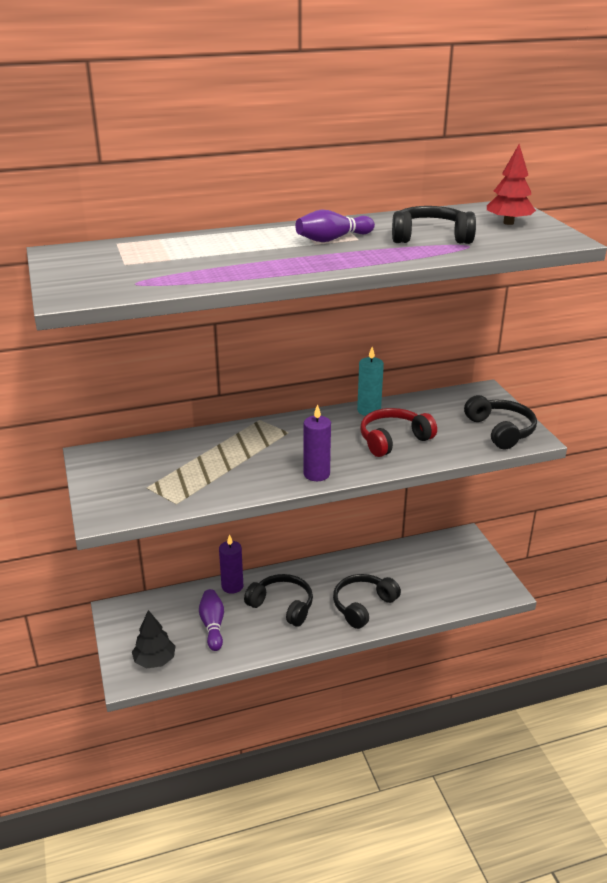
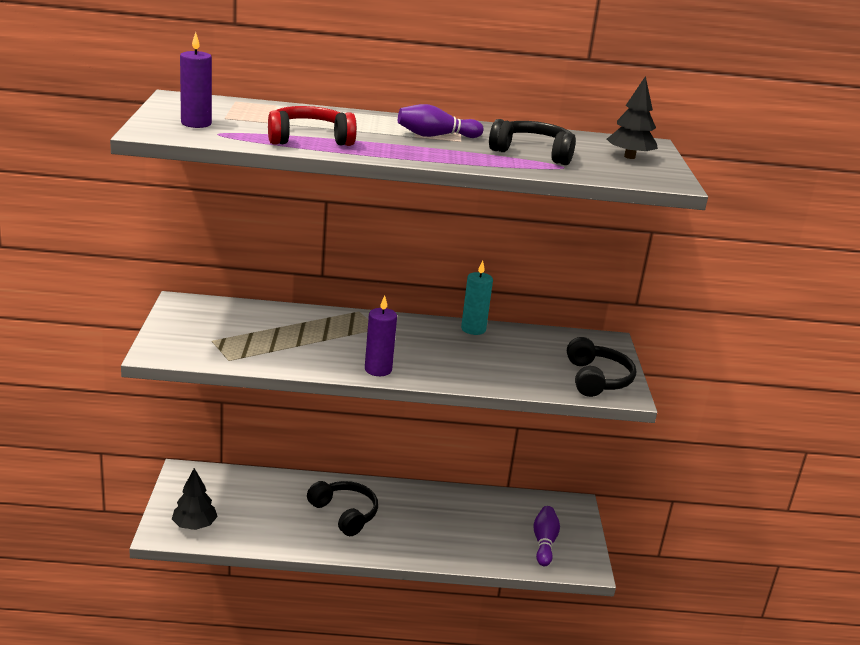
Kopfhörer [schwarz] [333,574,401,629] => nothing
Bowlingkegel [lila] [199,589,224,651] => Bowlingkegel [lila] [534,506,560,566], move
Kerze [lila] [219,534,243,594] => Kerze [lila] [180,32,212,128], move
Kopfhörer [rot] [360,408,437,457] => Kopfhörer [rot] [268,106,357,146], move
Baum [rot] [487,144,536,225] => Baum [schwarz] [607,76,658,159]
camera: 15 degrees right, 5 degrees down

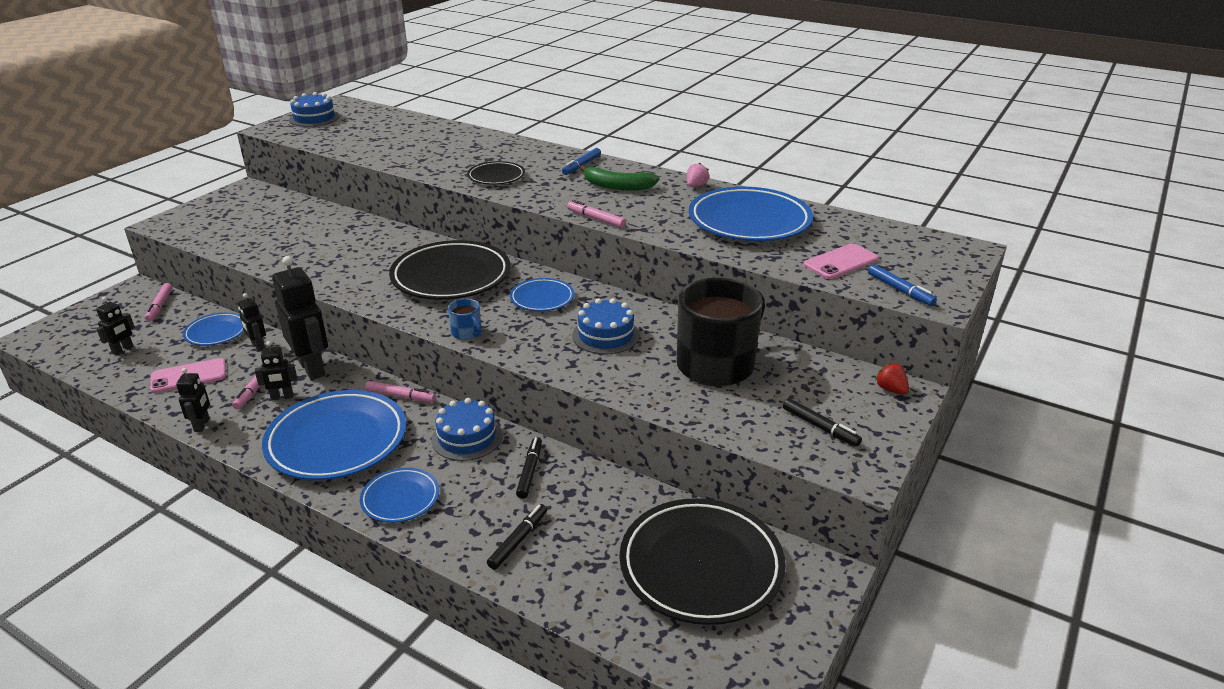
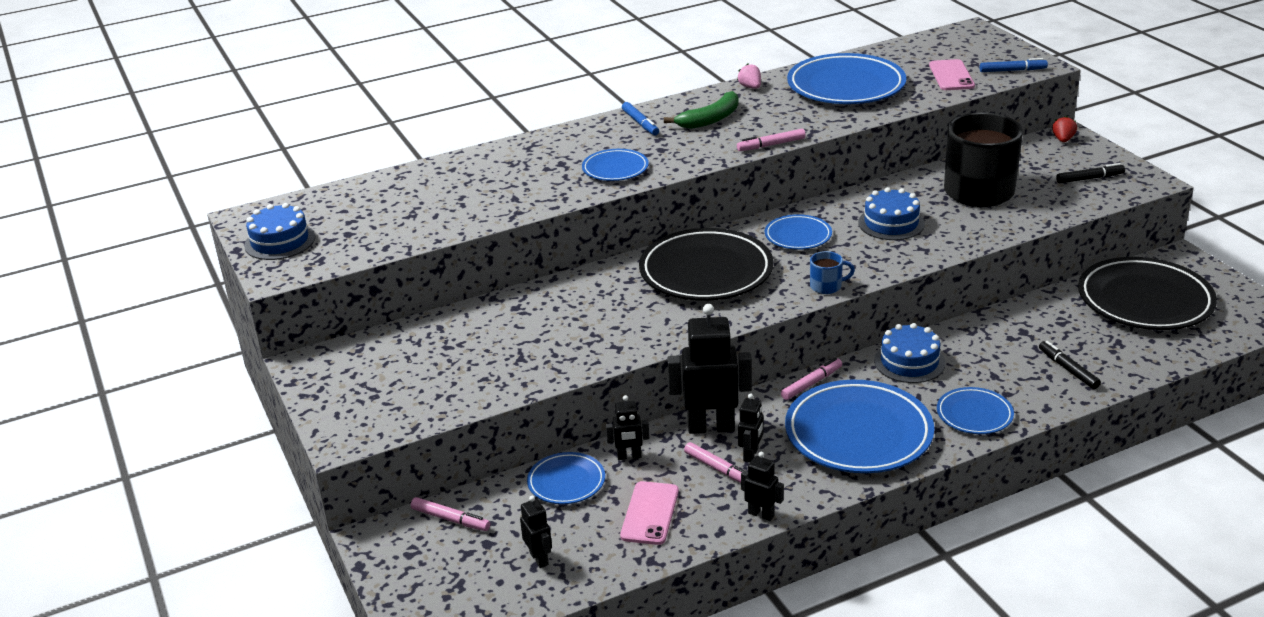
Filzstift [schwarz] [516,437,542,499] => nothing
Teller [schwarz] [467,161,525,185] => Teller [blau] [582,149,649,181]
Erdbeere [rot] [875,362,909,394] => Erdbeere [rot] [1052,116,1077,142], 105 degrees clockwise
camera: 55 degrees left, 0 degrees up

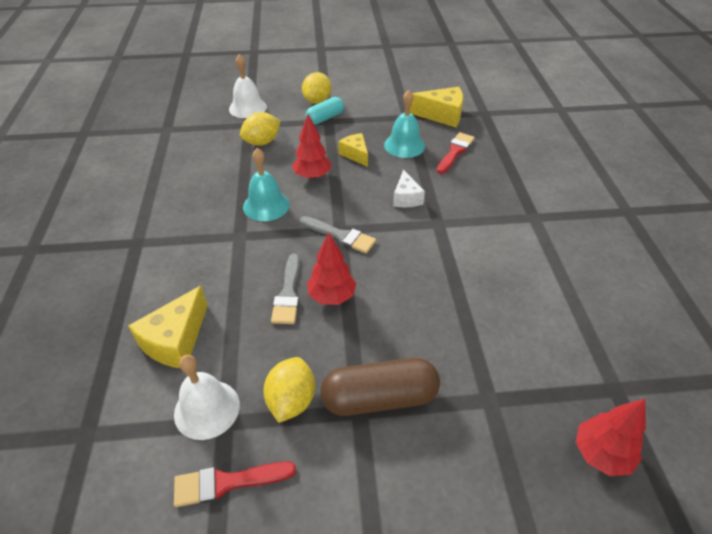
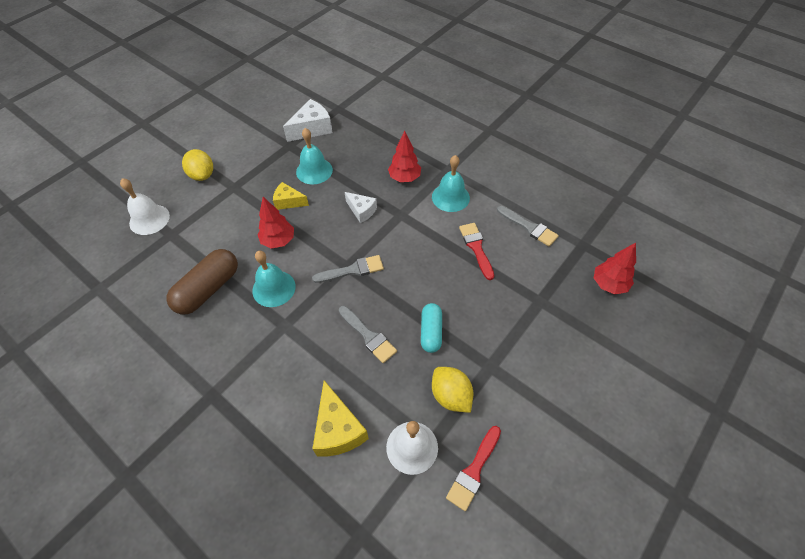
Zitrone [gelb] [240,112,280,146] => nothing
nothing => Glocke [türkis] [432,155,470,212]
nothing => Pinsel [grau] [497,206,559,247]
Kapsel [türkis] [305,97,344,125] => Kapsel [türkis] [421,303,442,353], move
Baum [rot] [307,233,357,305] => Baum [rot] [388,131,421,182], move
Kapsel [braun] [320,358,440,416] => Kapsel [braun] [167,249,238,314], move
Pinsel [rot] [437,132,475,174] => Pinsel [rot] [459,223,494,280], move
Käse [gelb] [410,87,463,127] => Käse [weiß] [283,99,333,142]
camera: 45 degrees left, 10 degrees up

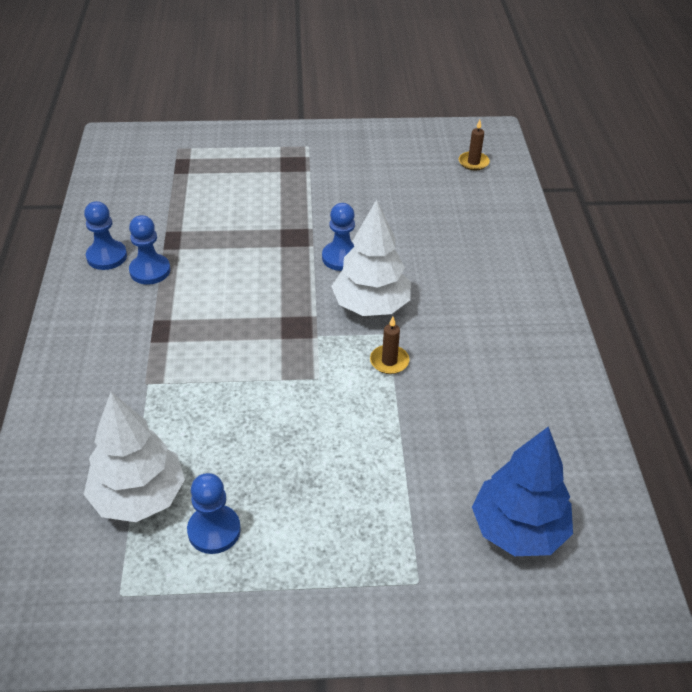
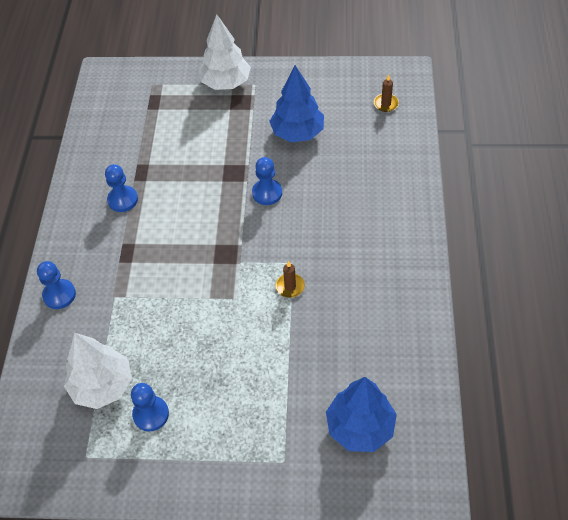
nothing => Baum [blau] [269,65,324,142]
Bauer [blau] [84,201,127,270] => Bauer [blau] [37,261,76,309], move
Baum [weiß] [331,200,411,316] => Baum [weiß] [199,14,251,90], move
camera: 10 degrees right, 10 degrees up

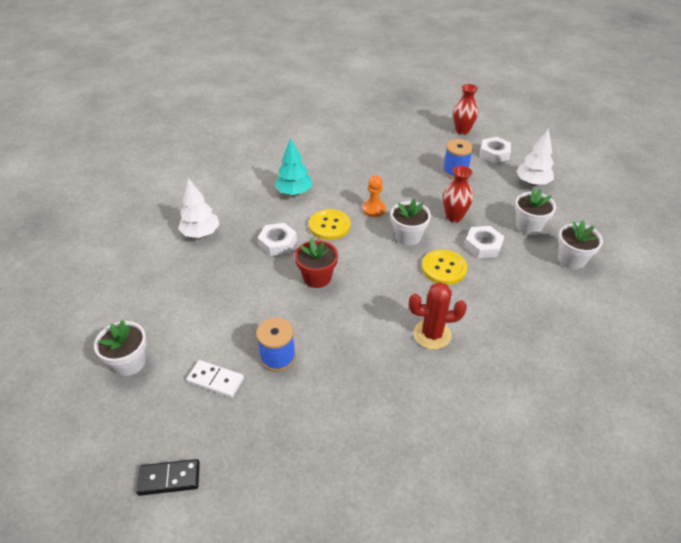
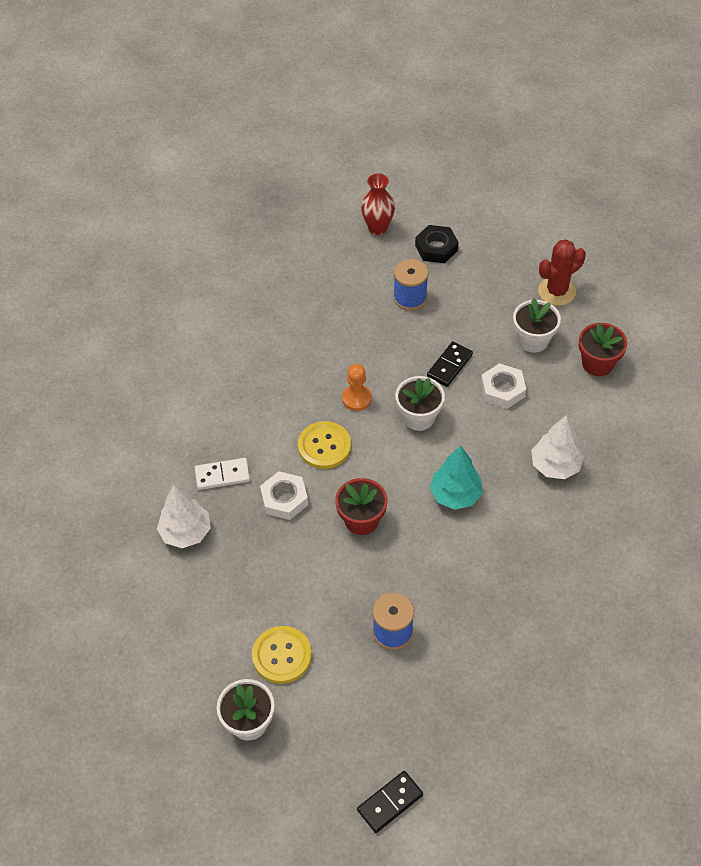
Dominostein [weiß] [186,360,244,398] => Dominostein [weiß] [195,458,250,490], move
Baum [türkis] [275,138,313,195] => Baum [türkis] [430,445,483,510], move
Kaktus [rot] [409,282,467,350] => Kaktus [rot] [538,239,586,306], move
Knopf [gelb] [422,250,467,285] => Knopf [gelb] [252,626,312,684], move
Baum [weiß] [516,129,554,186] => Baum [weiß] [531,415,584,479], move
Vase [rot] [443,166,473,223] => Dominostein [schwarz] [427,341,473,387]
Sechskantmutter [weiß] [480,137,511,163] => Sechskantmutter [schwarz] [415,225,459,263]
Blumentopf [weiß] [558,220,603,270] => Blumentopf [rot] [579,323,627,376]
camera: 30 degrees left, 10 degrees up

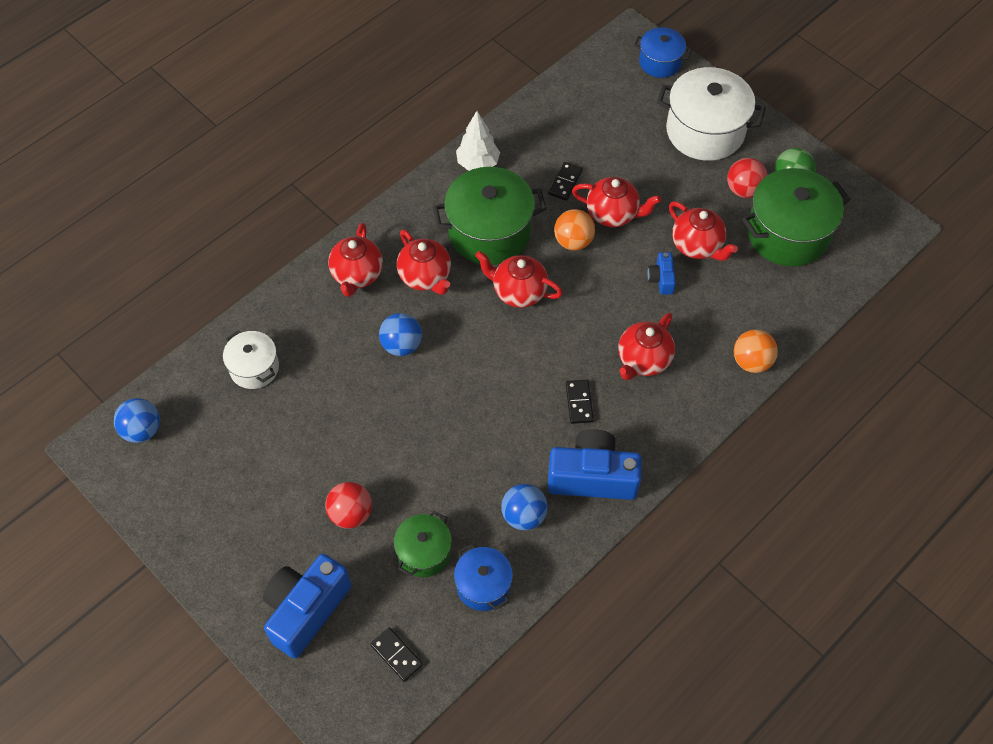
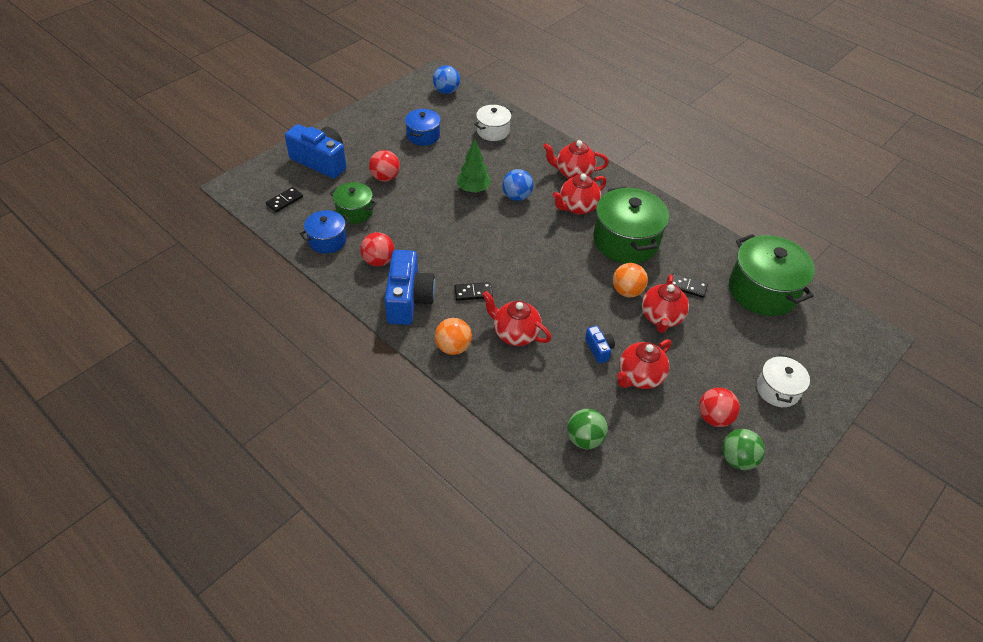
Baum [weiß] [456,111,500,171] => nothing
Teekanne [rot] [475,251,563,308] => nothing
nothing => Baum [grün] [457,139,491,193]
nothing => Ball [grün] [567,409,608,449]
Kochtopf [blau] [634,27,692,78] => Kochtopf [blau] [405,109,441,146], move
Ball [orange] [734,329,778,373] => Ball [orange] [435,318,472,355], move
Kochtopf [grün] [742,168,851,267] => Kochtopf [grün] [729,234,815,316], move
Ball [blau] [501,484,548,530] => Ball [rot] [360,232,395,266]
Kamera [blau] [647,252,676,295] => Kamera [blau] [585,326,615,363], 75 degrees clockwise
Kochtopf [weiß] [657,67,766,161] => Kochtopf [weiß] [757,354,810,407], x0.56
camera: 85 degrees right, 10 degrees down

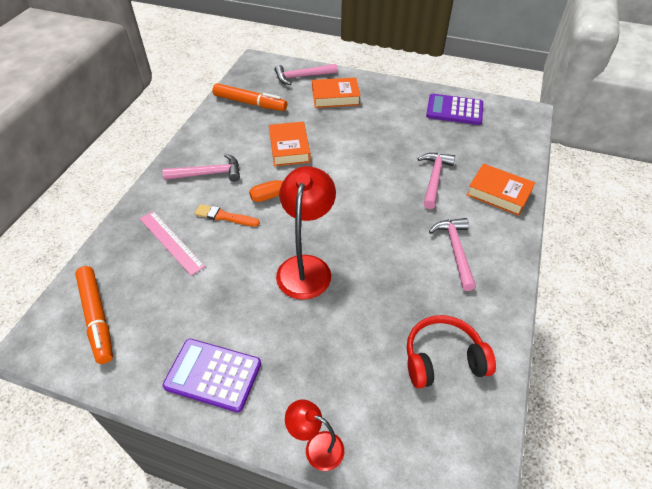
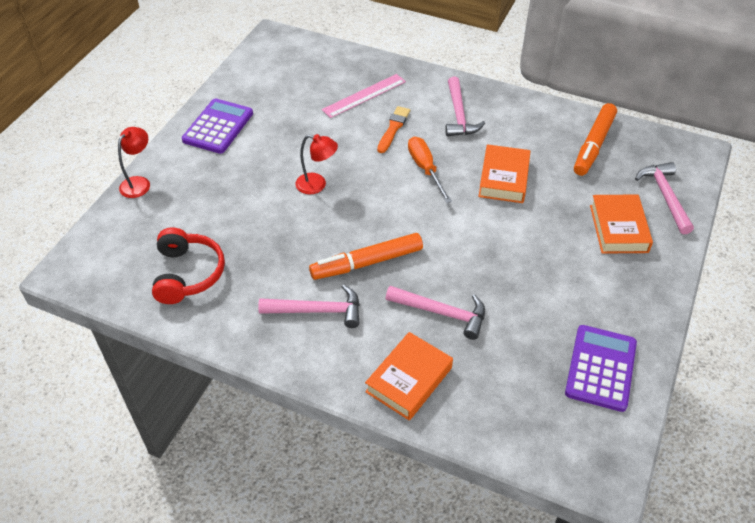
Filzstift [orange] [75,266,113,364] => Filzstift [orange] [309,233,423,280], move
Buch [orange] [269,122,311,166] => Buch [orange] [478,144,531,203], 75 degrees counterclockwise
Lampe [rot] [276,166,336,300] => Lampe [rot] [295,134,338,194], x0.55
camera: 95 degrees right, 0 degrees up

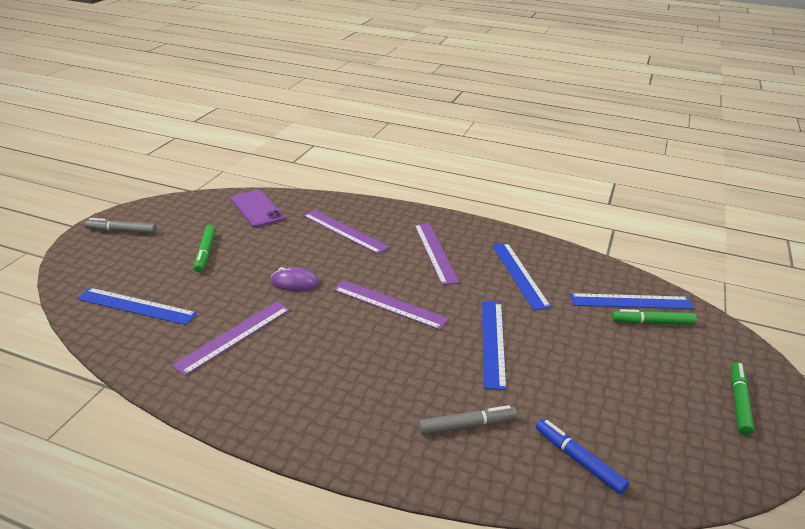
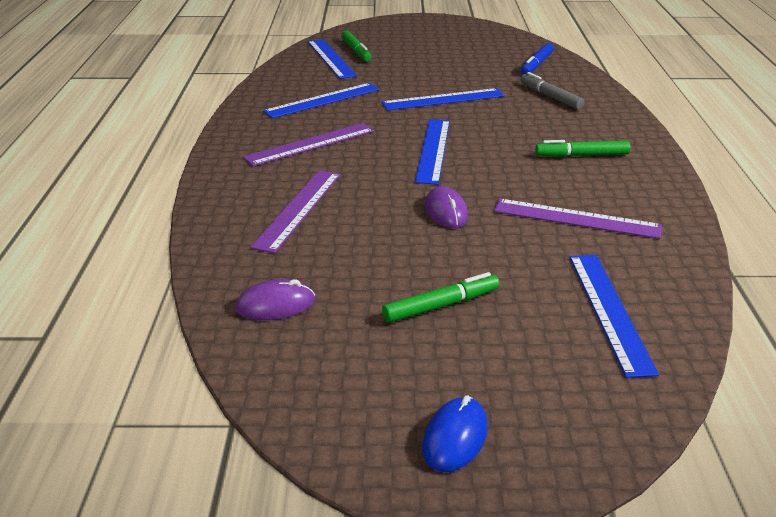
Filzstift [grün] [731,362,754,436] => Filzstift [grün] [535,140,631,157], move
Filzstift [grau] [85,218,157,234] => Computermaus [blau] [422,395,488,472]
Handy [lila] [231,190,284,228] => Computermaus [lila] [235,279,315,320]
Lineal [lila] [333,280,449,330] => Lineal [blau] [415,119,450,185]
camera: 110 degrees left, 0 degrees up

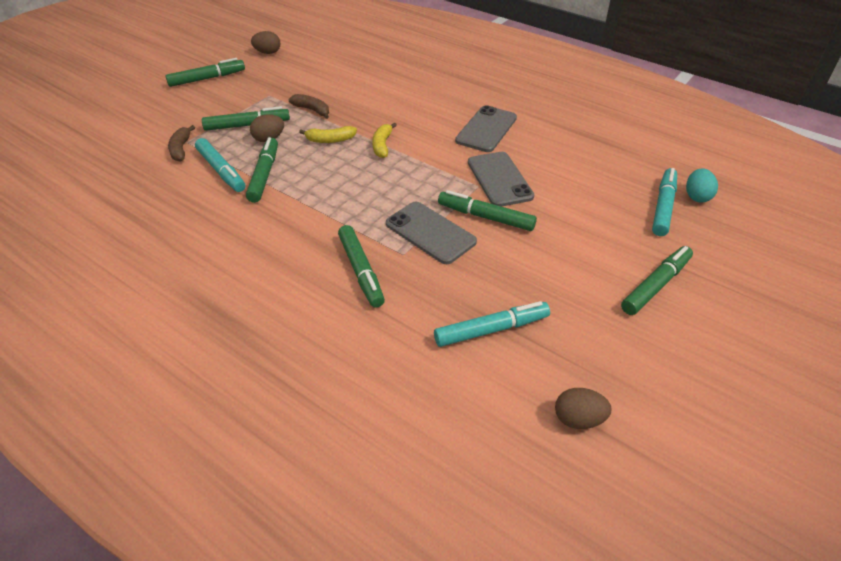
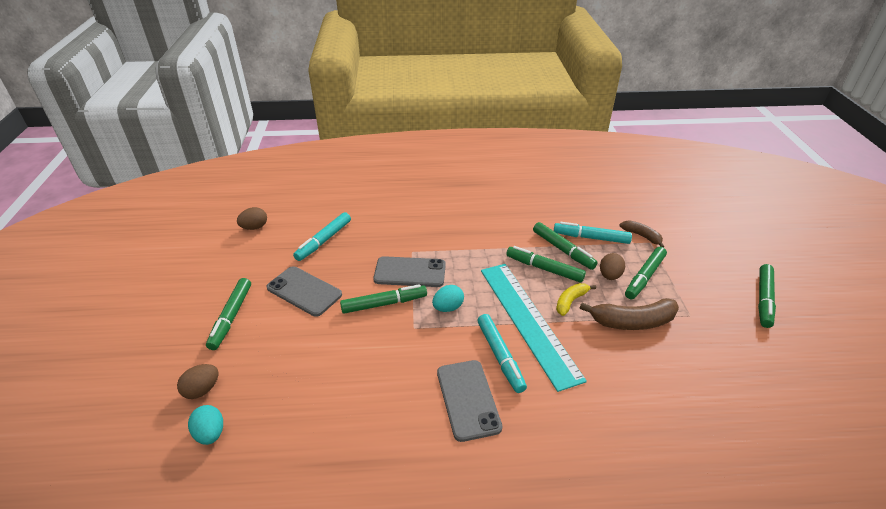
nothing => Ei [türkis] [432,285,464,312]
Ei [braun] [251,31,280,54] => Ei [braun] [177,364,218,399], move
Filzstift [grün] [338,225,385,308] => Filzstift [grün] [506,246,586,283], move
Handy [grau] [468,152,534,207] => Handy [grau] [266,266,342,317], move
Filzstift [türkis] [652,168,677,236] => Filzstift [türkis] [477,314,527,393], move
Banane [gelb] [372,122,397,158] => Lineal [türkis] [481,264,587,392]
Banane [braun] [289,94,329,119] => Banane [braun] [580,298,679,330], x1.69
camera: 140 degrees right, 5 degrees down

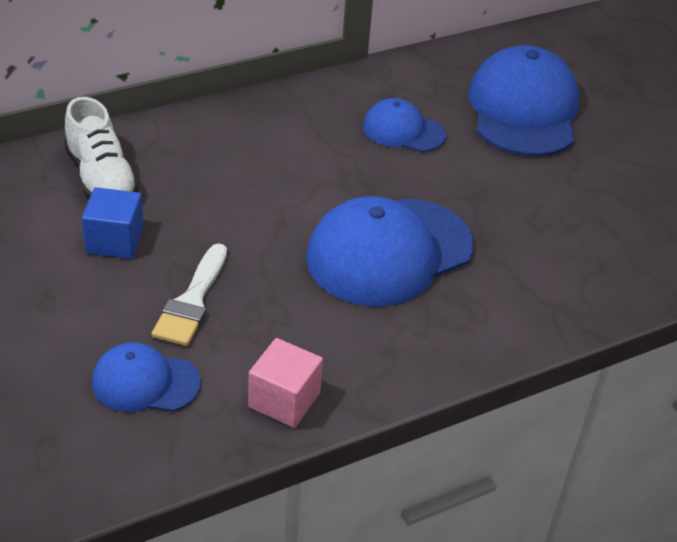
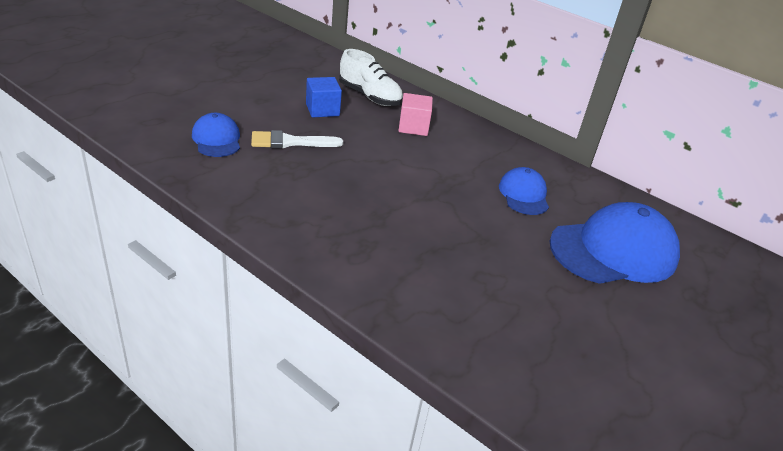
Kappe [blau] [306,196,474,307] => nothing
Kubus [rosa] [248,338,323,428] => Kubus [rosa] [398,93,433,136], move
Schuh [weiß] [64,97,139,200] => Schuh [weiß] [339,49,403,106], 90 degrees counterclockwise
camera: 65 degrees right, 5 degrees down

